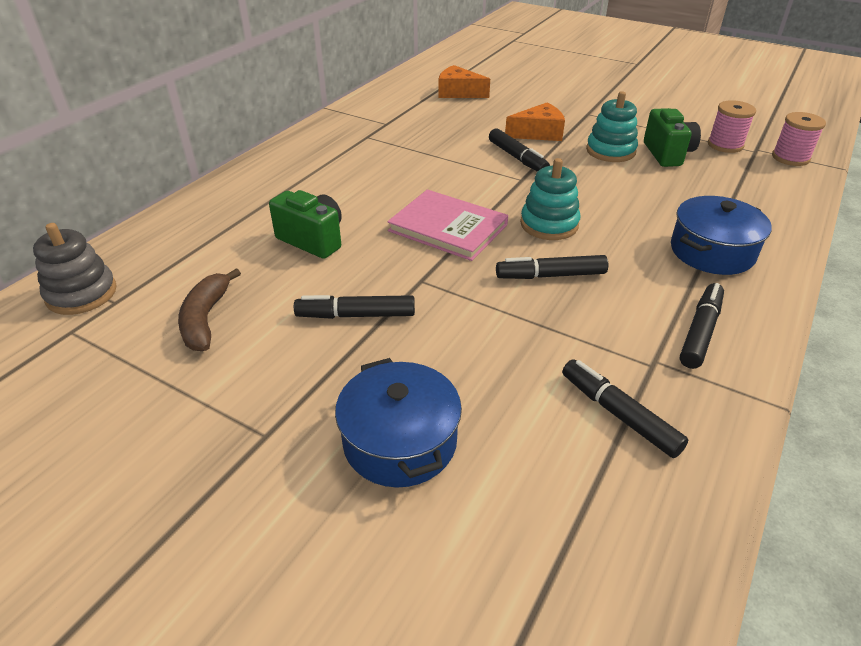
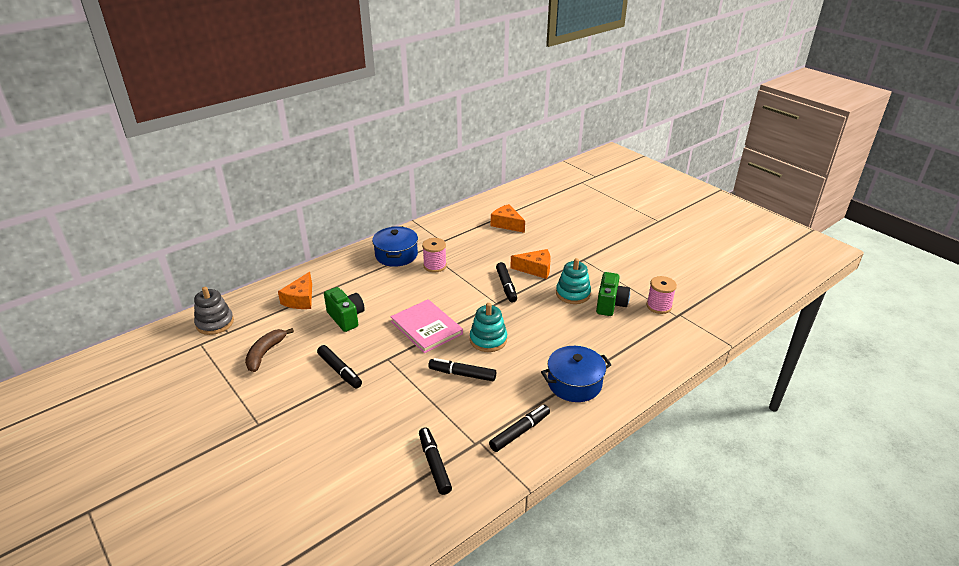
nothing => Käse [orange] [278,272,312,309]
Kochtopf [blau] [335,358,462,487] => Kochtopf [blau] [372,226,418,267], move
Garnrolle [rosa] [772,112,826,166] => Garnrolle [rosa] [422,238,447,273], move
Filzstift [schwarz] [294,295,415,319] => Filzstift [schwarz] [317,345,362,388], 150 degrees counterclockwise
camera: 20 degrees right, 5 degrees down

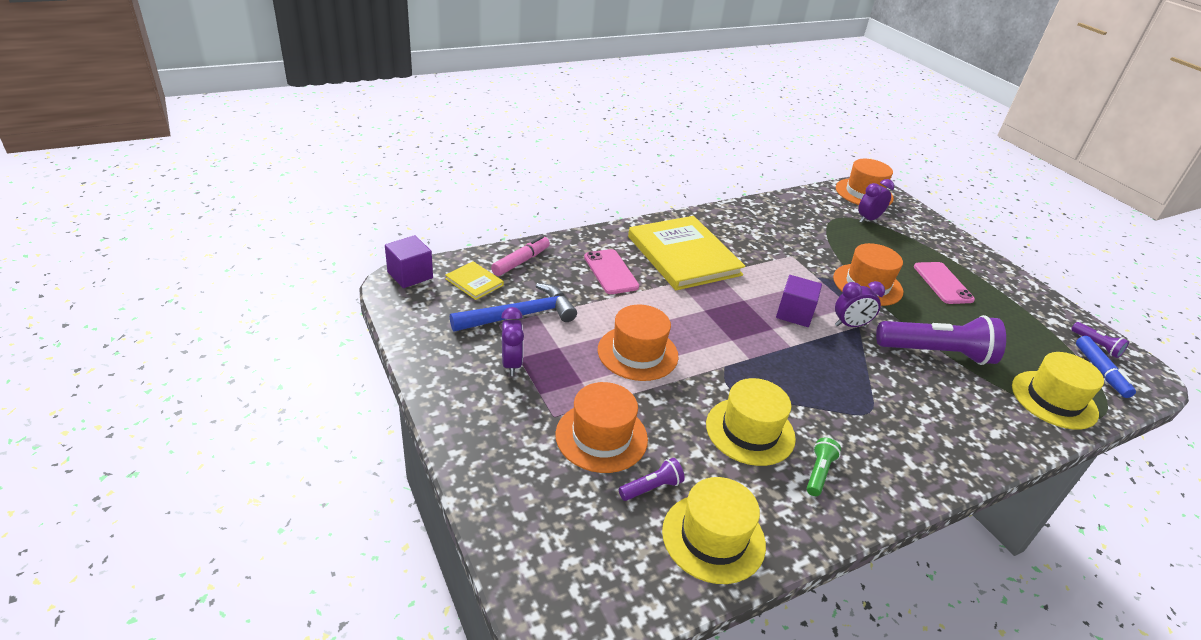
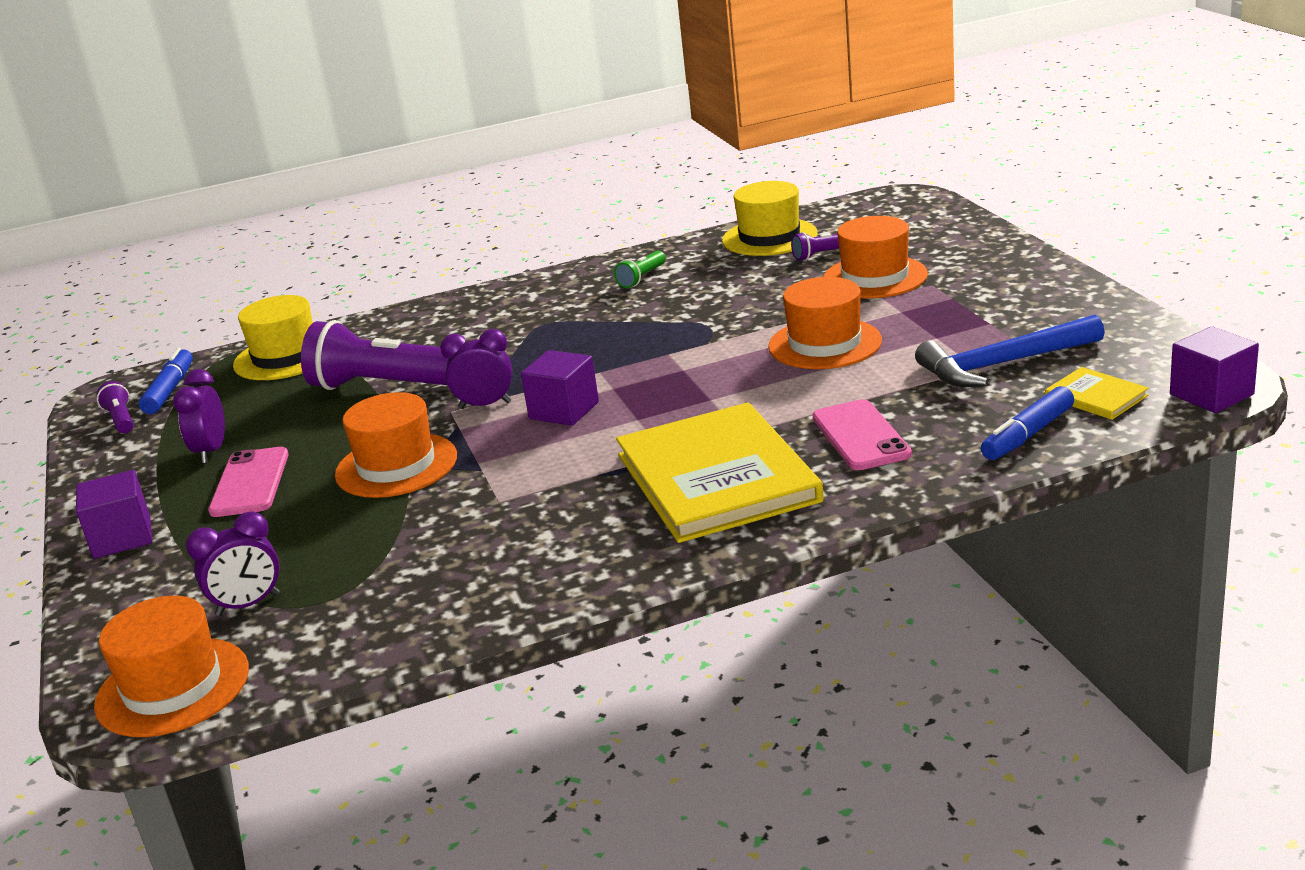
Hut [gelb] [706,378,796,466] => nothing
nothing => Kubus [lila] [76,470,152,559]
Wecker [lila] [501,307,524,376] => Wecker [lila] [173,369,225,463], move
Filzstift [rosa] [491,236,550,276] => Filzstift [blau] [981,386,1074,460]
camera: 165 degrees left, 10 degrees down

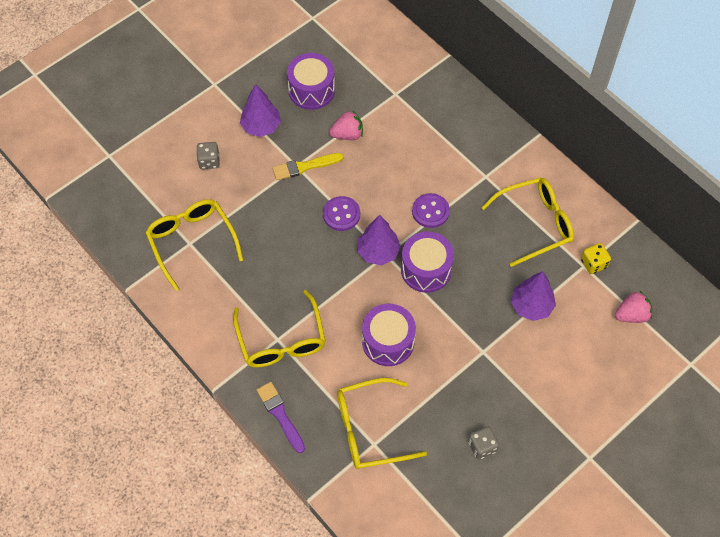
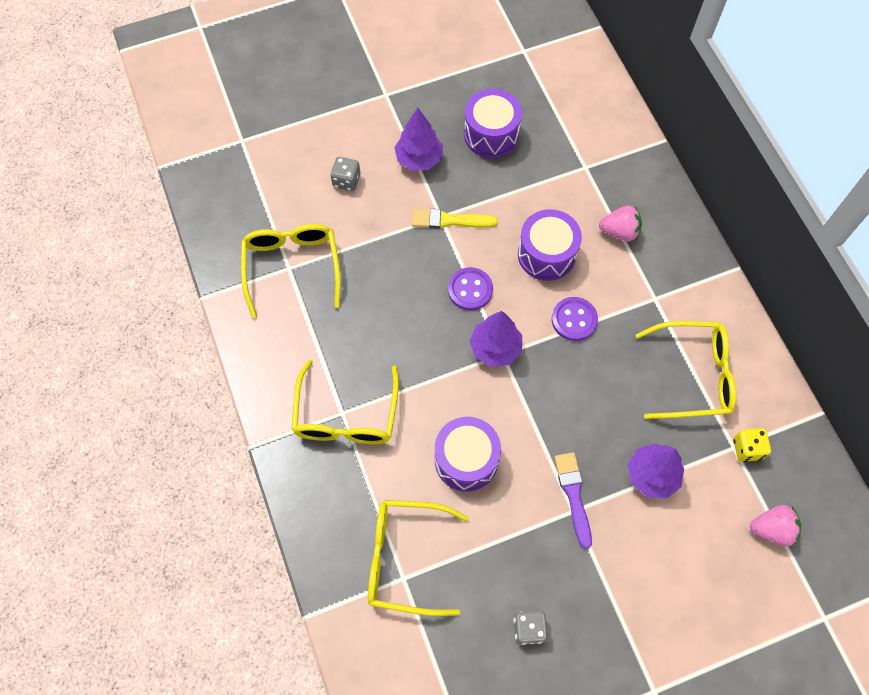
Pinsel [lila] [257,382,305,453] => Pinsel [lila] [554,452,592,549], move
Erdbeere [rosa] [329,110,363,140] => Erdbeere [rosa] [599,206,642,242], move
Trommel [lila] [401,232,454,293] => Trommel [lila] [518,209,582,281], move
camera: 20 degrees right, 5 degrees up

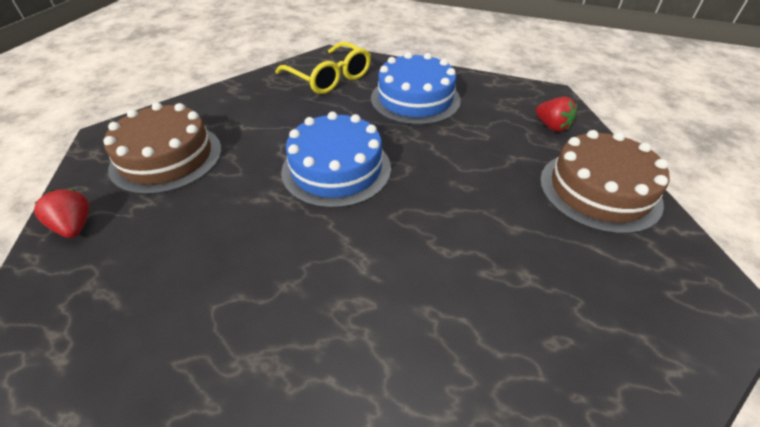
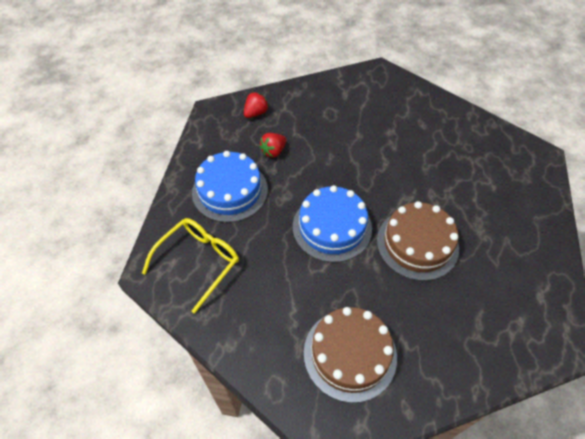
Erdbeere [rot] [34,189,89,238] => Erdbeere [rot] [259,133,286,158], move
Kuchen [braun] [540,130,670,234] => Kuchen [braun] [377,201,459,281], move
camera: 100 degrees left, 10 degrees up

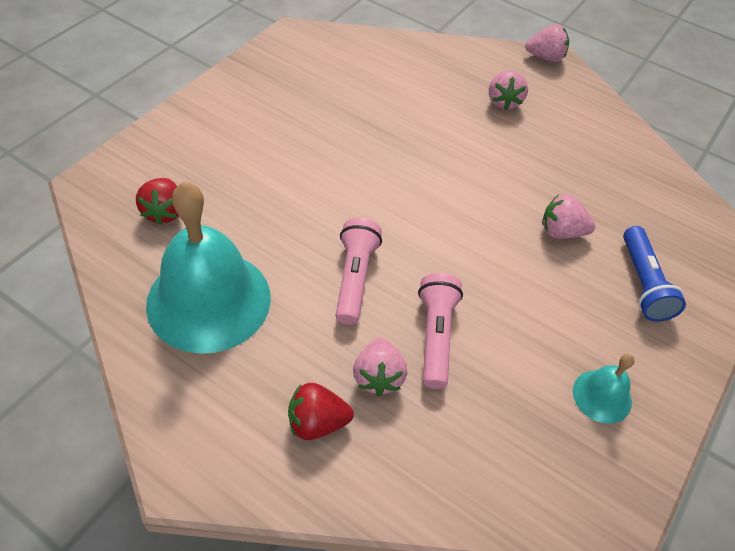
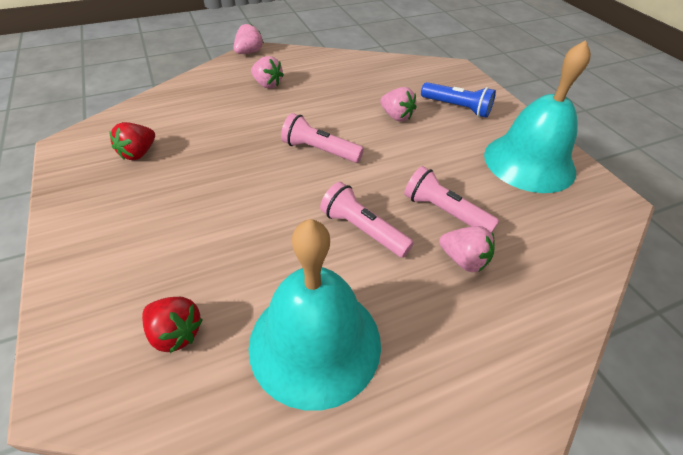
nothing => Taschenlampe [rosa] [281,113,364,163]
Erdbeere [rot] [288,383,354,440] => Erdbeere [rot] [110,122,155,160], move
Erdbeere [rosa] [542,194,596,239] => Erdbeere [rosa] [380,87,417,121], 90 degrees counterclockwise
Glocke [türkis] [573,354,635,424] => Glocke [türkis] [484,40,591,193], x2.20
camera: 55 degrees left, 5 degrees down

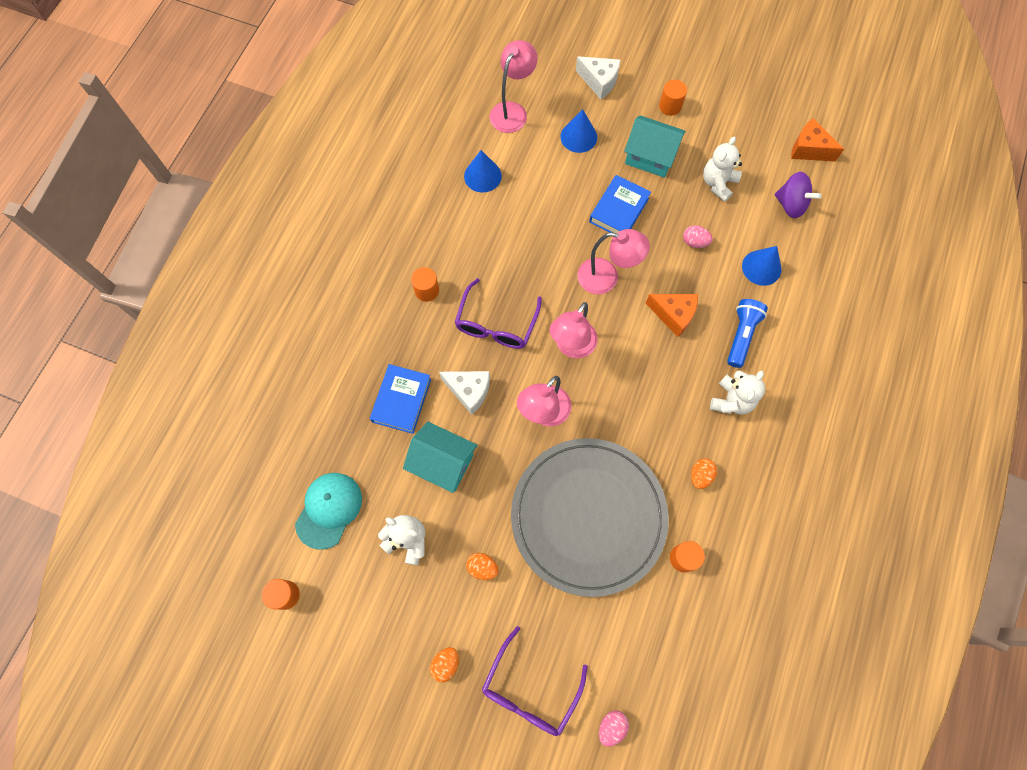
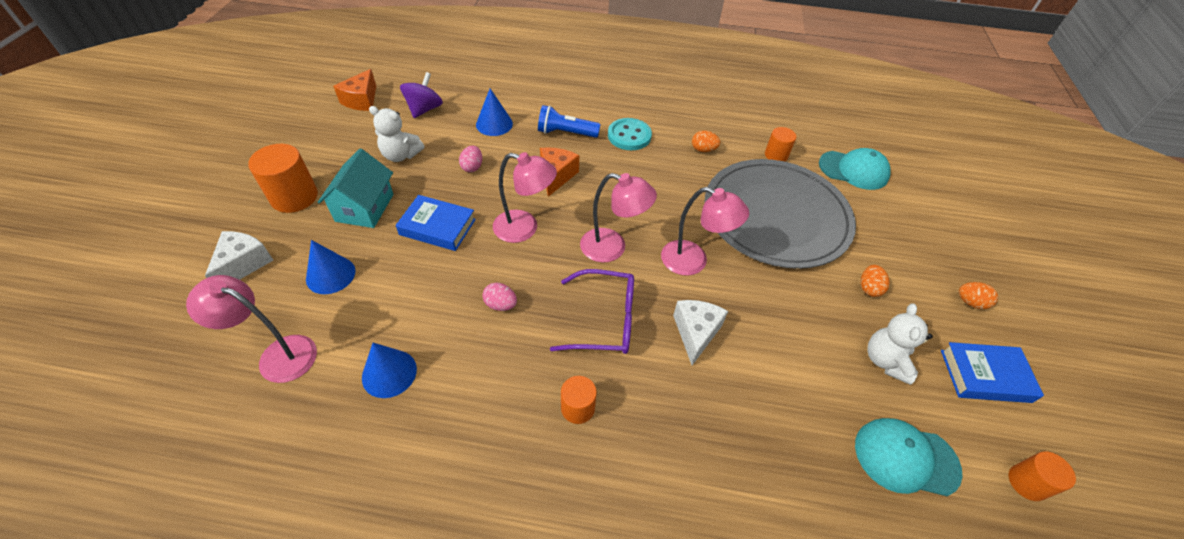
Haus [türkis] [403,422,477,493] => nothing
Brille [lila] [482,626,588,736] => nothing
nothing => Kappe [türkis] [819,148,891,190]
Buch [blau] [370,364,431,434] => Buch [blau] [941,342,1044,403], move
Ei [rosa] [599,710,629,747] => Ei [rosa] [482,282,517,311], move
Teddybär [weiß] [710,370,765,415] => Knopf [türkis] [608,118,652,150]
Lampe [rosa] [577,229,650,294] => Lampe [rosa] [493,152,557,243], 105 degrees clockwise
Vollzylinder [orange] [659,80,687,116] => Vollzylinder [orange] [248,144,318,213], x1.70
camera: 105 degrees left, 20 degrees down

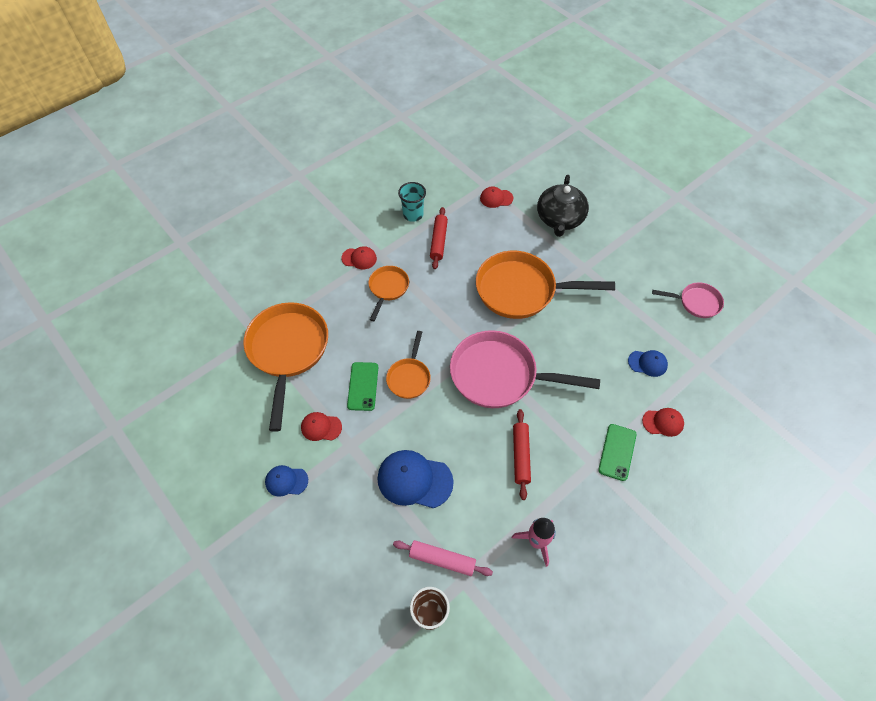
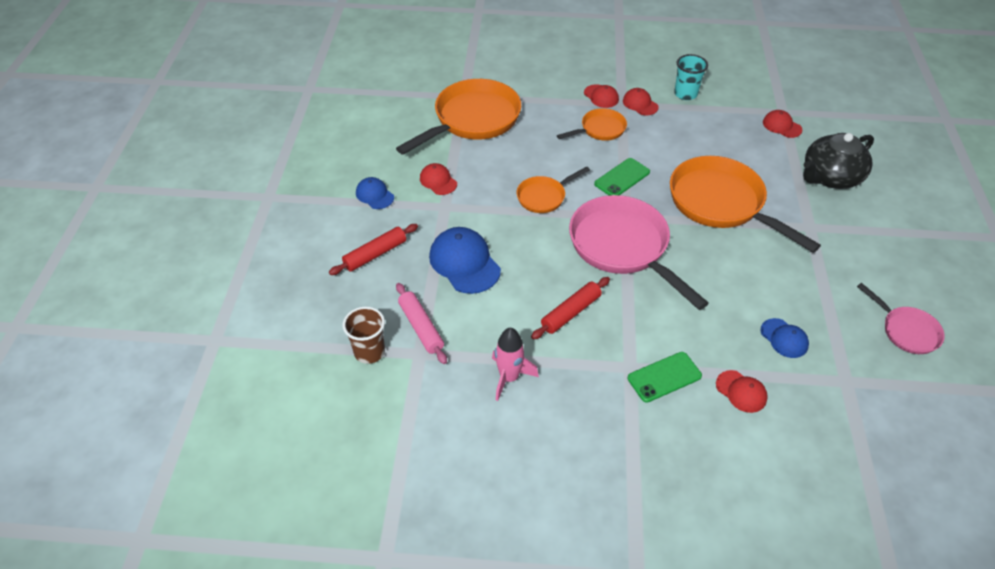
nothing => Kappe [rot] [623,88,659,115]
Handy [grün] [347,362,378,411] => Handy [grün] [594,158,650,196], move
Nudelholz [rot] [430,207,448,269] => Nudelholz [rot] [329,224,418,275], move
camera: 45 degrees right, 10 degrees down

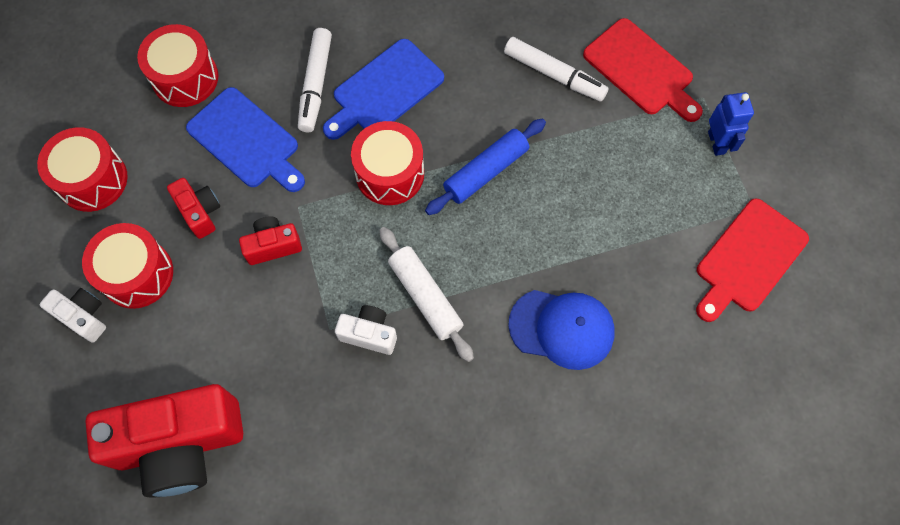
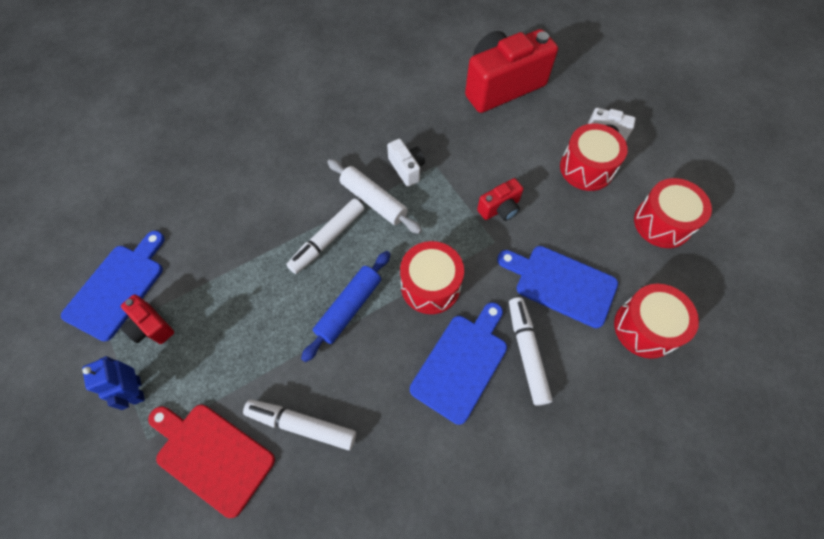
Kappe [blau] [508,290,615,370] => nothing
nothing => Filzstift [weiß] [286,198,364,274]
Kamera [rot] [167,178,220,239] => Kamera [rot] [121,294,174,344], move
Schneidebrett [rot] [696,198,809,322] => Schneidebrett [blau] [61,231,165,341]
Kamera [weiß] [335,305,397,355] => Kamera [weiß] [387,139,425,187], 120 degrees counterclockwise
camera: 165 degrees right, 5 degrees down

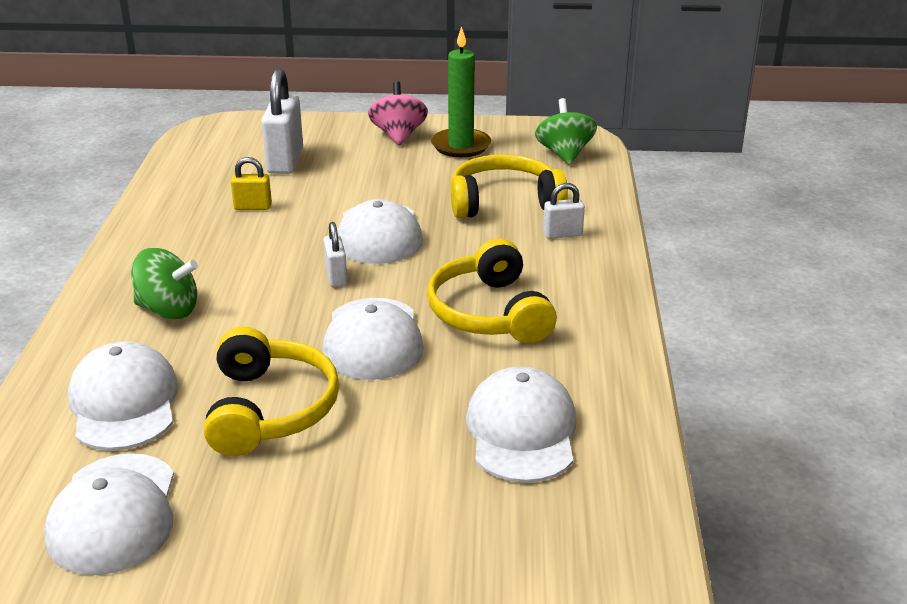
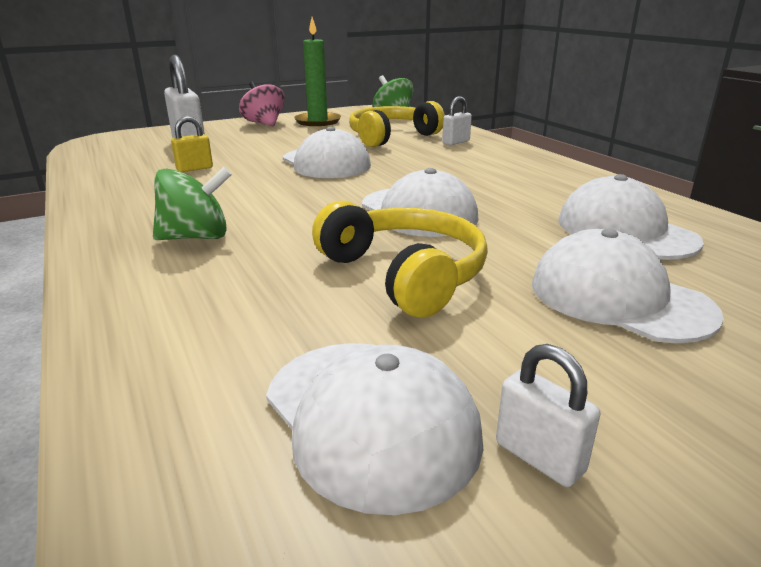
Kopfhörer [gelb] [427,239,557,343] => nothing
Kappe [weiß] [68,341,178,451] => Kappe [weiß] [532,229,724,343], move
Vorhängeschloss [weiß] [323,222,347,287] => Vorhängeschloss [weiß] [496,344,600,487], move
camera: 30 degrees left, 5 degrees down

